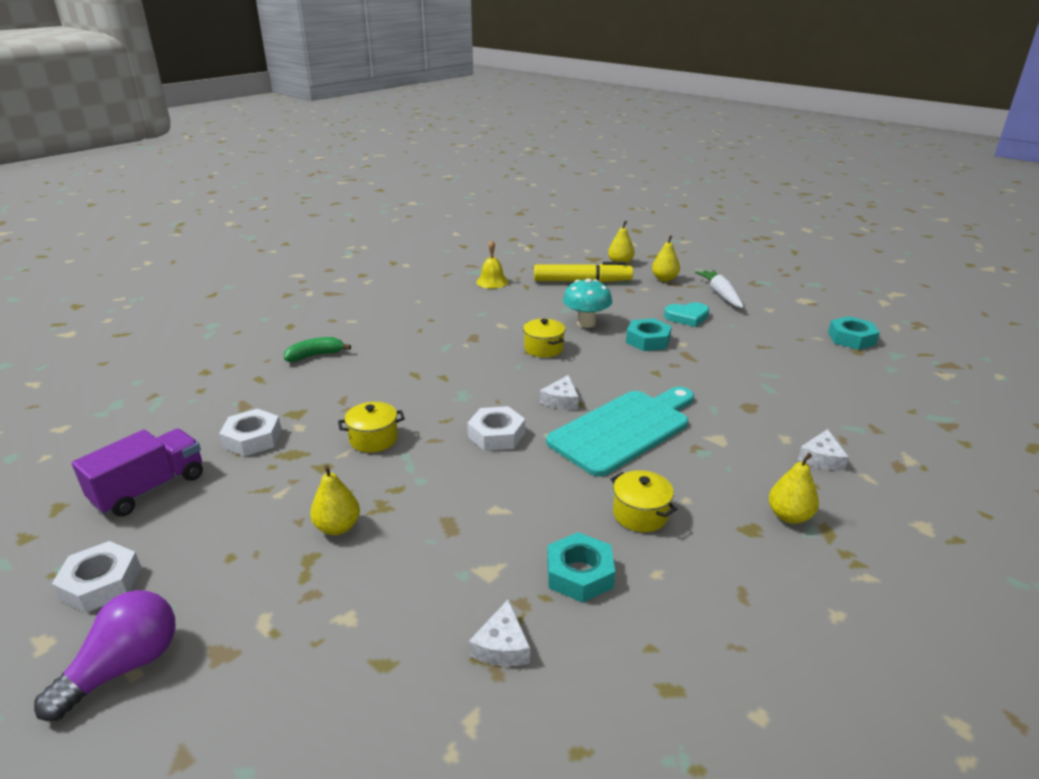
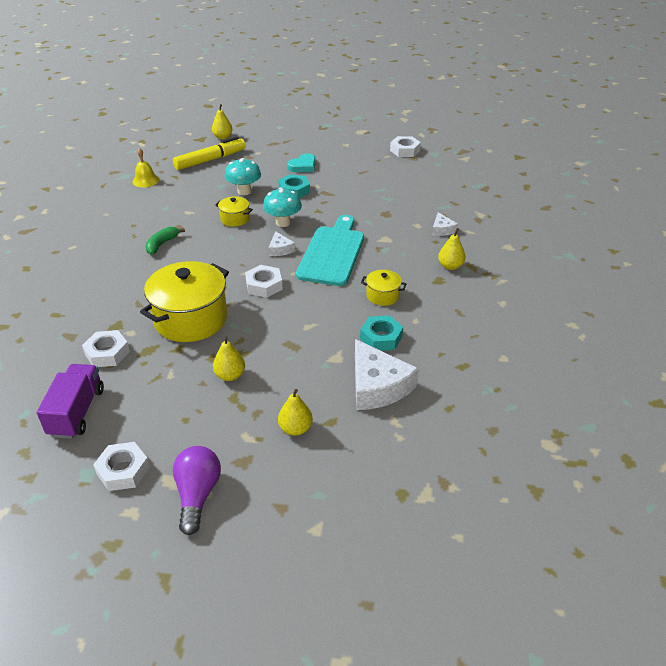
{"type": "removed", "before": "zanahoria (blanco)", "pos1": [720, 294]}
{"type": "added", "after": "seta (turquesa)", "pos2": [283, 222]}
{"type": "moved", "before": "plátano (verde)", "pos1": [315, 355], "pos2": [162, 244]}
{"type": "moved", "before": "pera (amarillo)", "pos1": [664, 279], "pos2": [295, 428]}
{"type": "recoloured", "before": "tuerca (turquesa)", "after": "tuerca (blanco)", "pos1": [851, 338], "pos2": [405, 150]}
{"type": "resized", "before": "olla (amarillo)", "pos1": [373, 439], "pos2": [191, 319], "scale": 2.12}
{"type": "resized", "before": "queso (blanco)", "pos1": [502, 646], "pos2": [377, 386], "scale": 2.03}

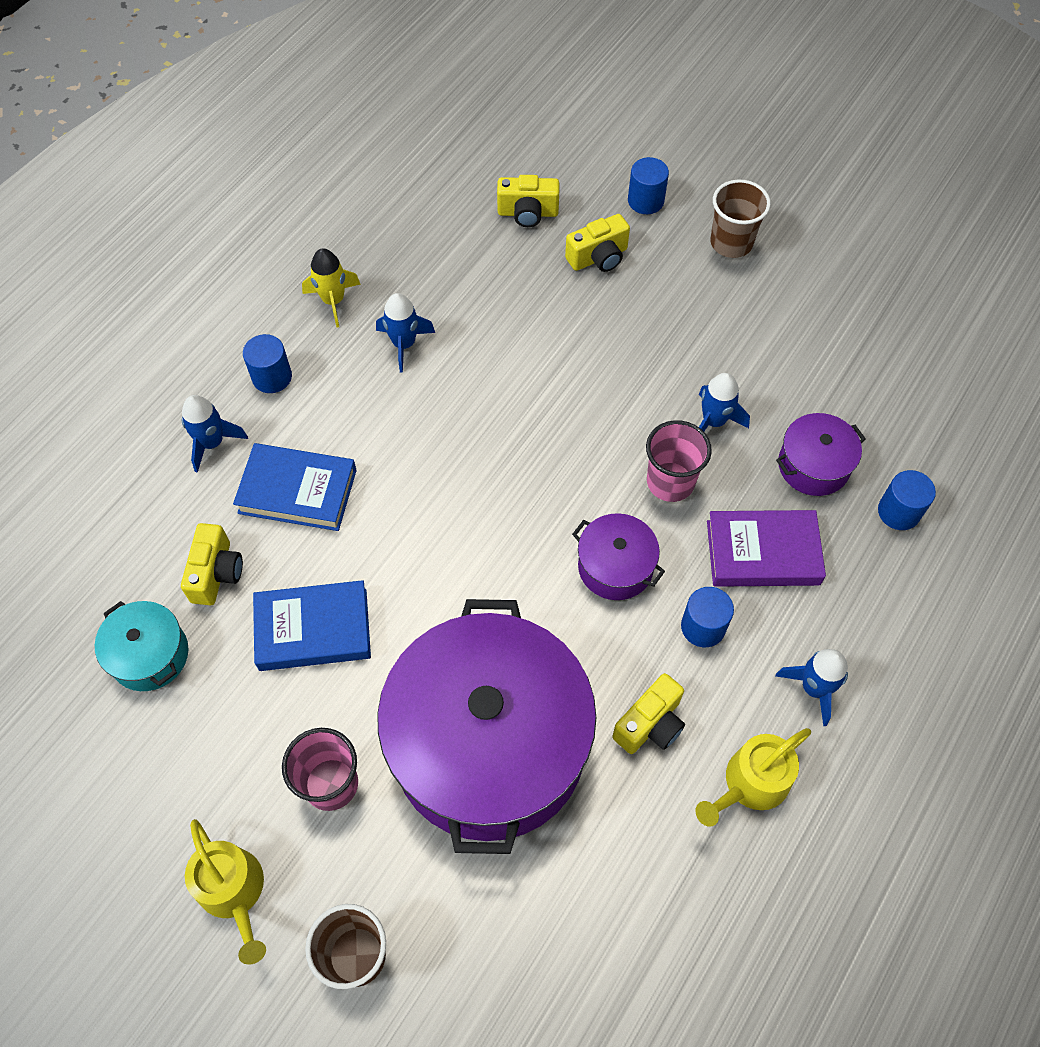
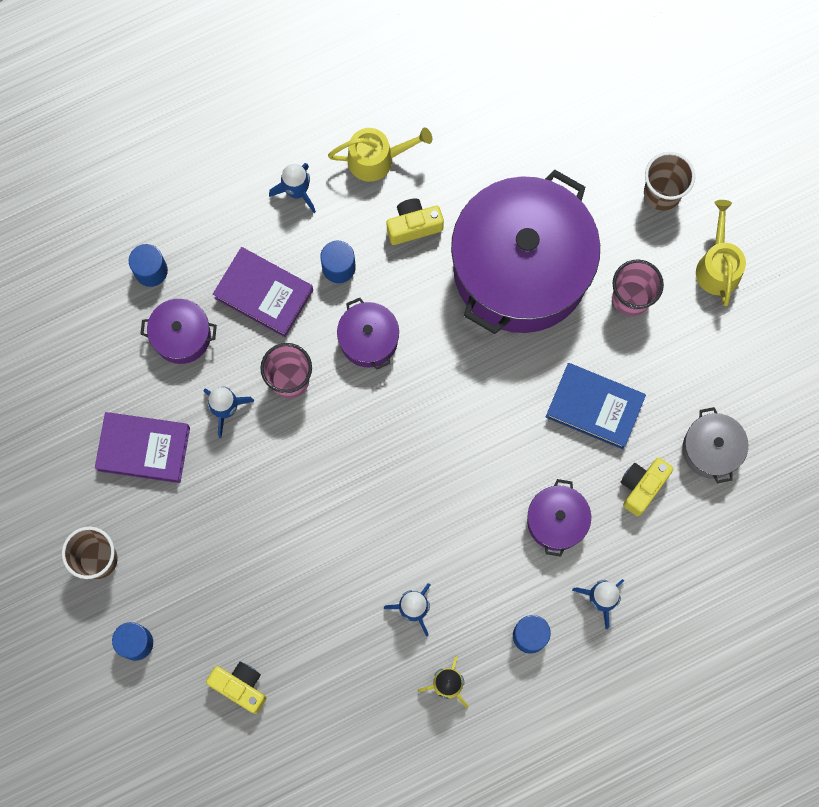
{"type": "removed", "before": "cámara (amarillo)", "pos1": [598, 257]}
{"type": "added", "after": "libro (morado)", "pos2": [144, 449]}
{"type": "replaced", "before": "libro (azul)", "after": "olla (morado)", "pos1": [297, 491], "pos2": [556, 521]}
{"type": "recoloured", "before": "olla (turquesa)", "after": "olla (gris)", "pos1": [150, 655], "pos2": [711, 449]}

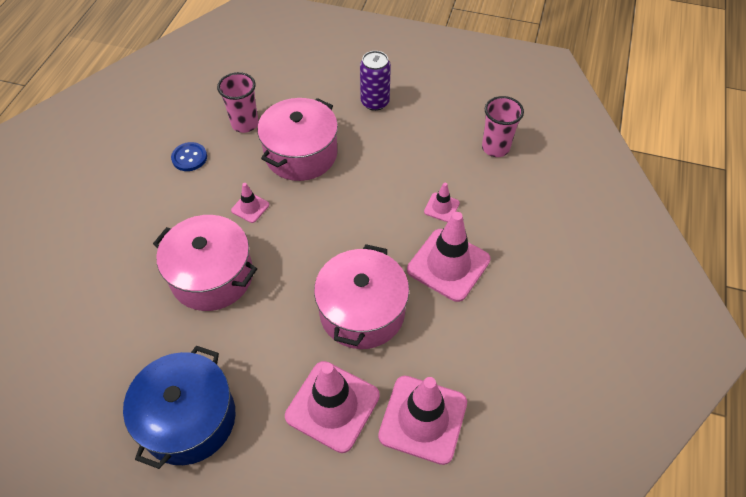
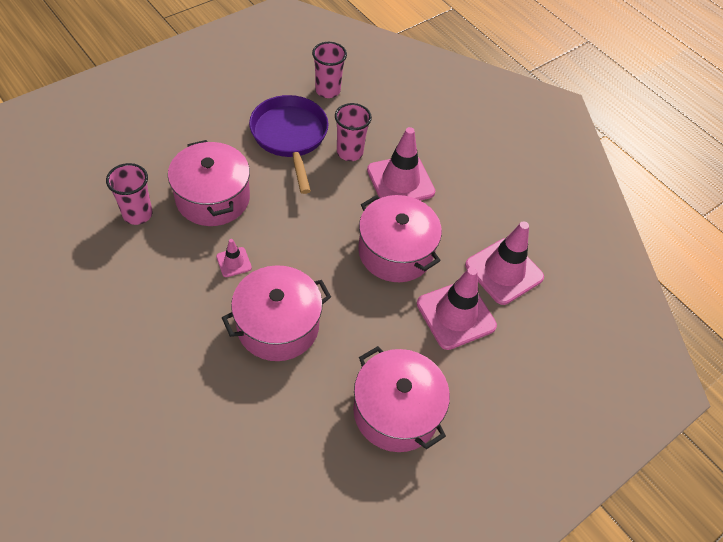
{"type": "removed", "before": "botón (azul)", "pos1": [189, 158]}
{"type": "removed", "before": "lata (morado)", "pos1": [375, 102]}
{"type": "added", "after": "sartén (morado)", "pos2": [290, 137]}
{"type": "replaced", "before": "cono de tráfico (rosa)", "after": "vaso (rosa)", "pos1": [441, 207], "pos2": [349, 152]}
{"type": "recoloured", "before": "olla (azul)", "after": "olla (rosa)", "pos1": [189, 419], "pos2": [396, 411]}

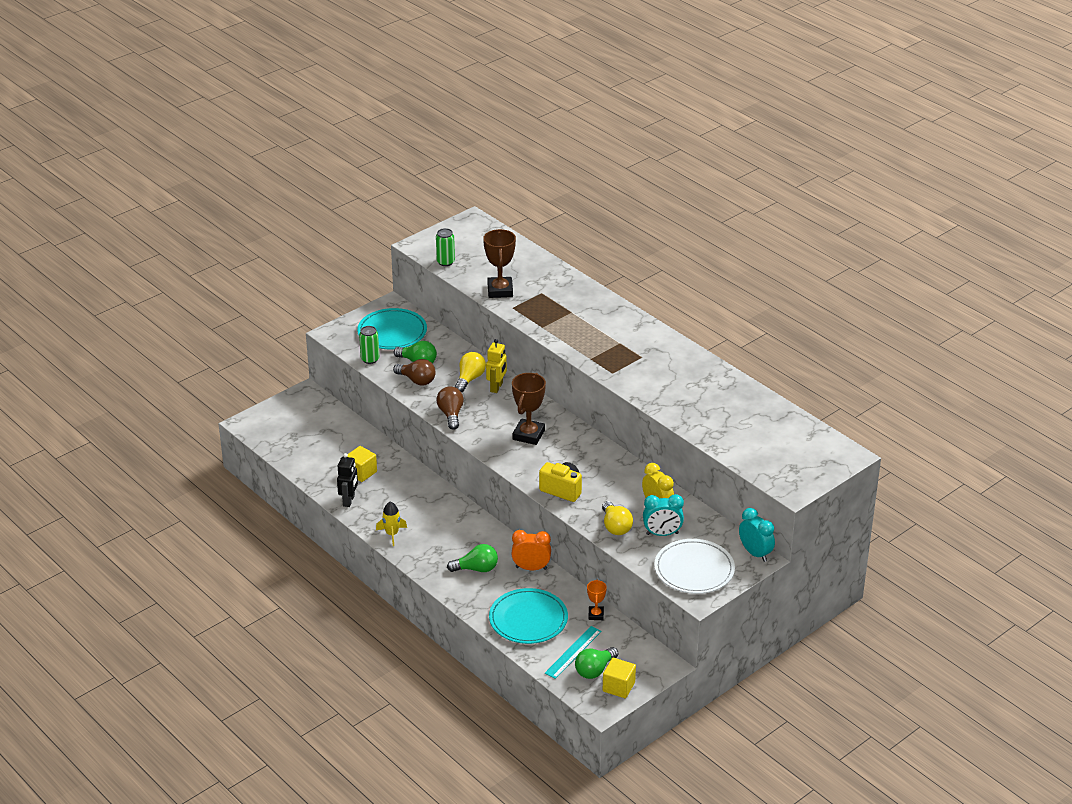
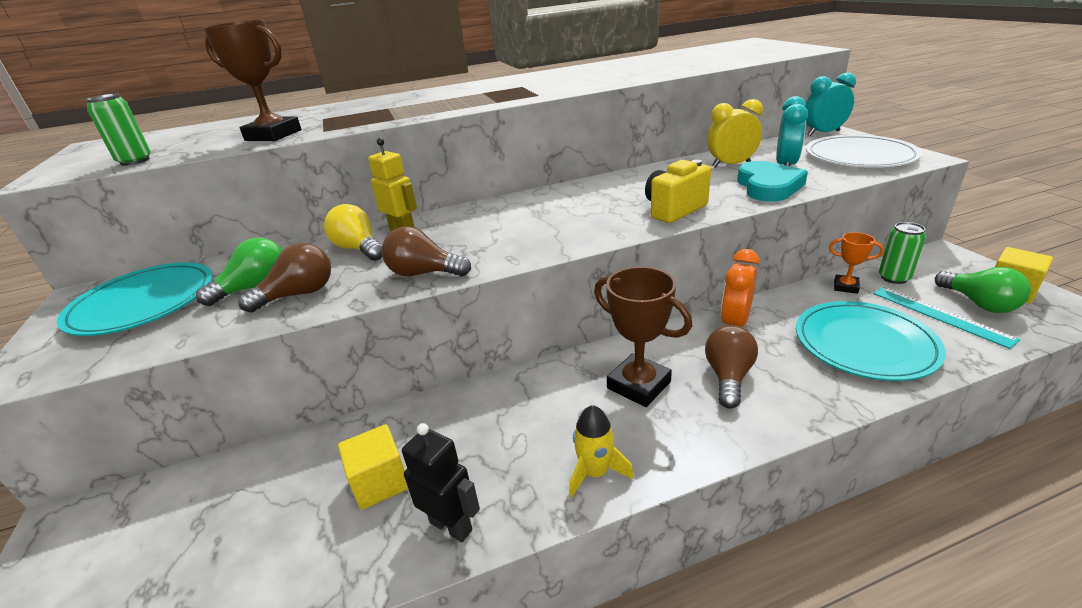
{"type": "moved", "before": "lata (verde)", "pos1": [370, 359], "pos2": [894, 278]}
{"type": "moved", "before": "trofeo (marrón)", "pos1": [528, 435], "pos2": [638, 385]}
{"type": "replaced", "before": "bombilla (amarillo)", "after": "corazón (turquesa)", "pos1": [615, 527], "pos2": [768, 186]}
{"type": "recoloured", "before": "bombilla (verde)", "after": "bombilla (marrón)", "pos1": [476, 569], "pos2": [728, 377]}

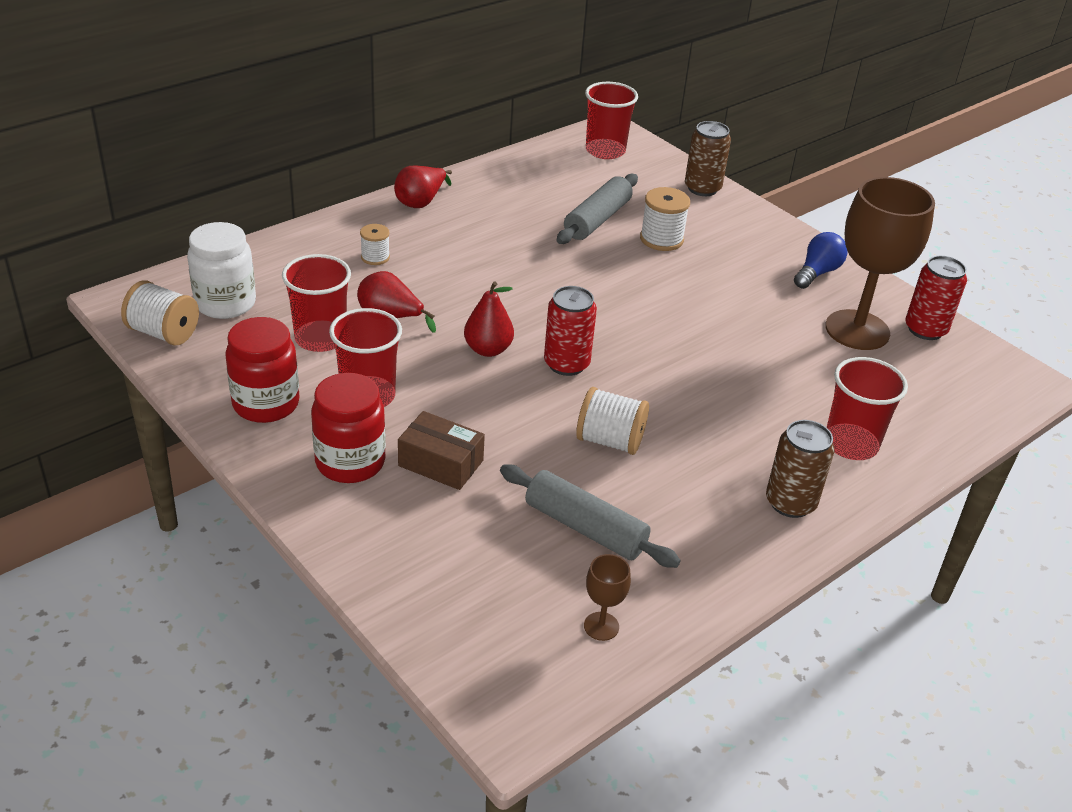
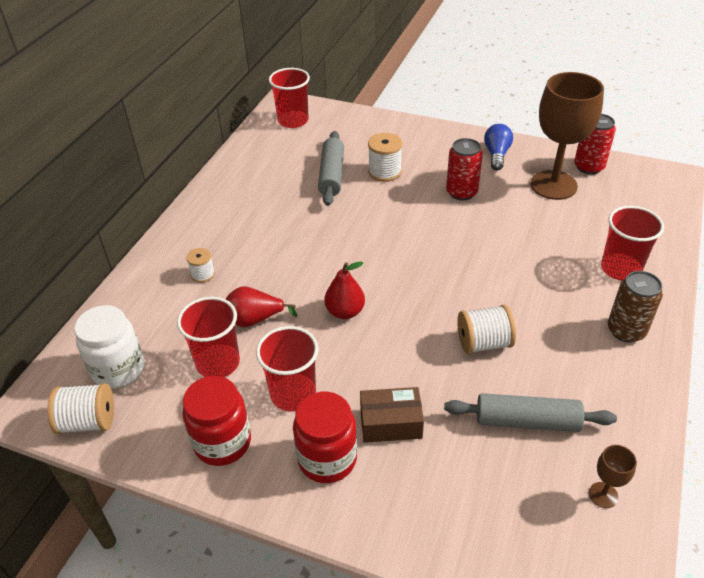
{"type": "removed", "before": "pera (rojo)", "pos1": [421, 202]}
{"type": "removed", "before": "lata (marrón)", "pos1": [702, 188]}
{"type": "moved", "before": "lata (rojo)", "pos1": [566, 364], "pos2": [461, 192]}

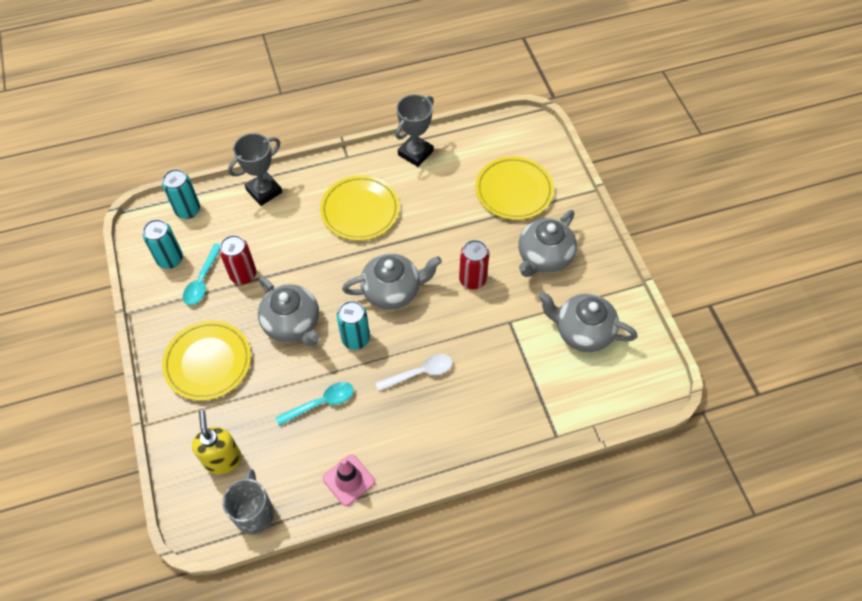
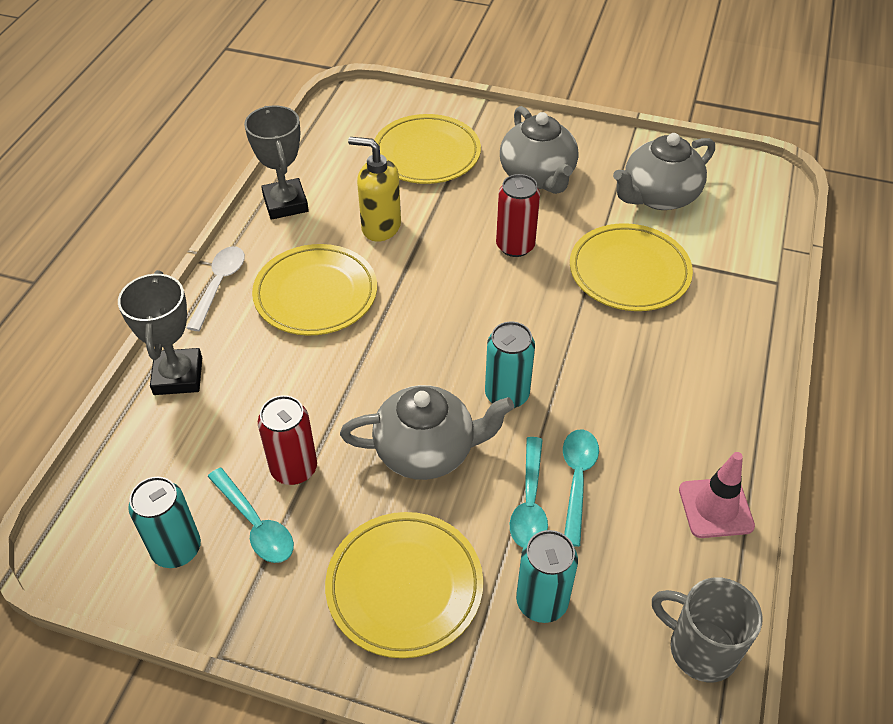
{"type": "removed", "before": "tetera (gris)", "pos1": [392, 291]}
{"type": "added", "after": "cuchara (turquesa)", "pos2": [529, 503]}
{"type": "added", "after": "plato (amarillo)", "pos2": [629, 272]}
{"type": "moved", "before": "lata (turquesa)", "pos1": [188, 210], "pos2": [542, 601]}
{"type": "moved", "before": "dispensador de jabón (amarillo)", "pos1": [223, 459], "pos2": [380, 227]}
{"type": "moved", "before": "cuchara (blanco)", "pos1": [420, 373], "pos2": [219, 285]}

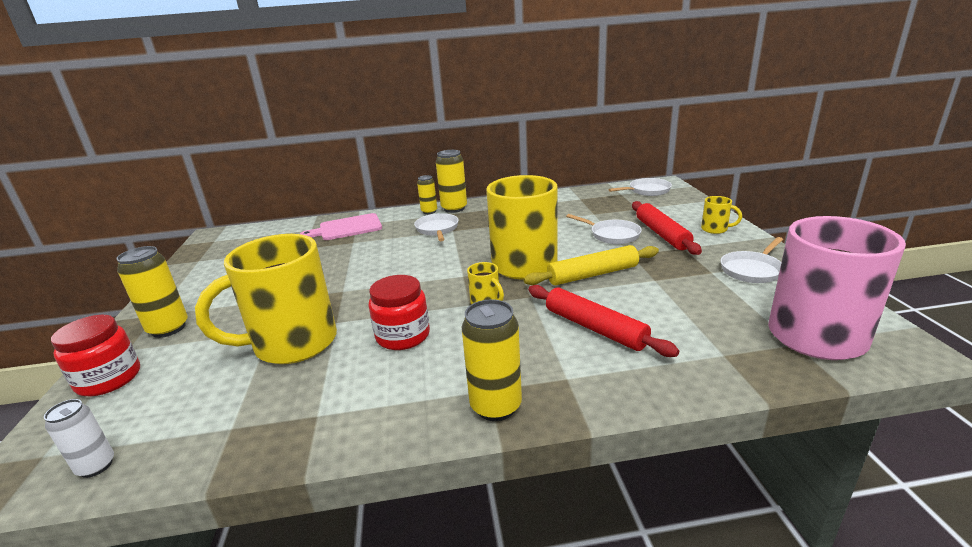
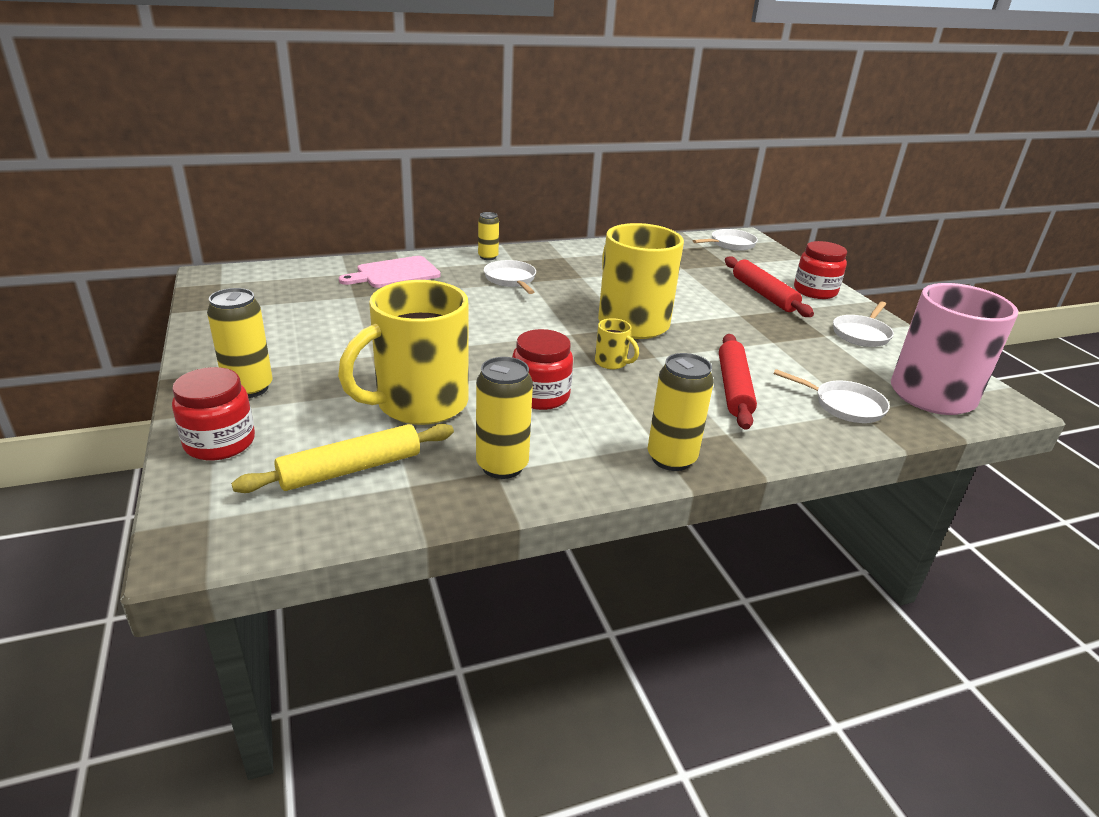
{"type": "removed", "before": "lata (blanco)", "pos1": [96, 466]}
{"type": "moved", "before": "lata (amarillo)", "pos1": [454, 208], "pos2": [502, 466]}
{"type": "moved", "before": "rodillo (amarillo)", "pos1": [593, 274], "pos2": [351, 469]}
{"type": "moved", "before": "sartén (blanco)", "pos1": [612, 235], "pos2": [844, 405]}
{"type": "replaced", "before": "taza (amarillo)", "after": "tarro (rojo)", "pos1": [715, 229], "pos2": [815, 291]}
{"type": "turned", "before": "rodillo (rojo)", "pos1": [594, 328], "pos2": [733, 388], "turn": 60}

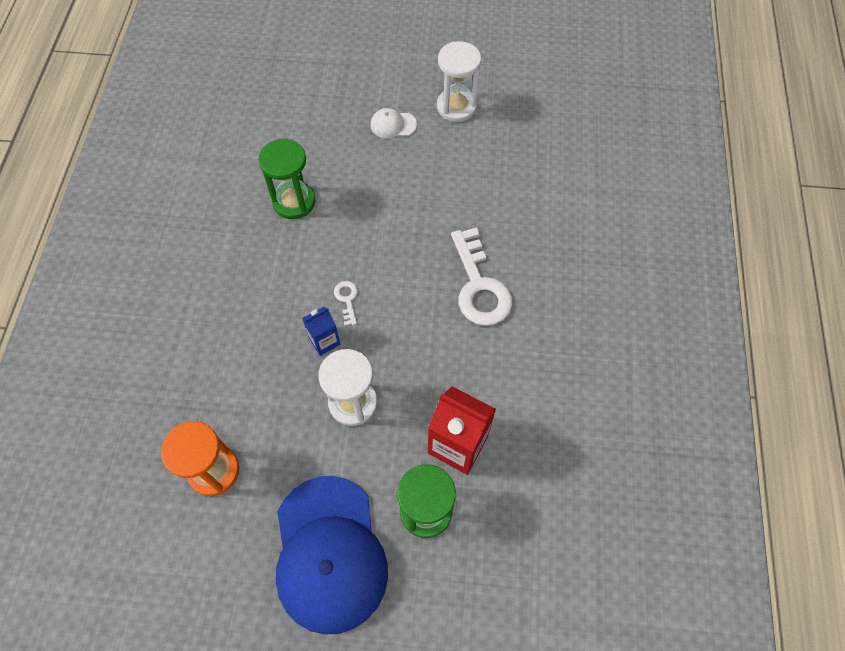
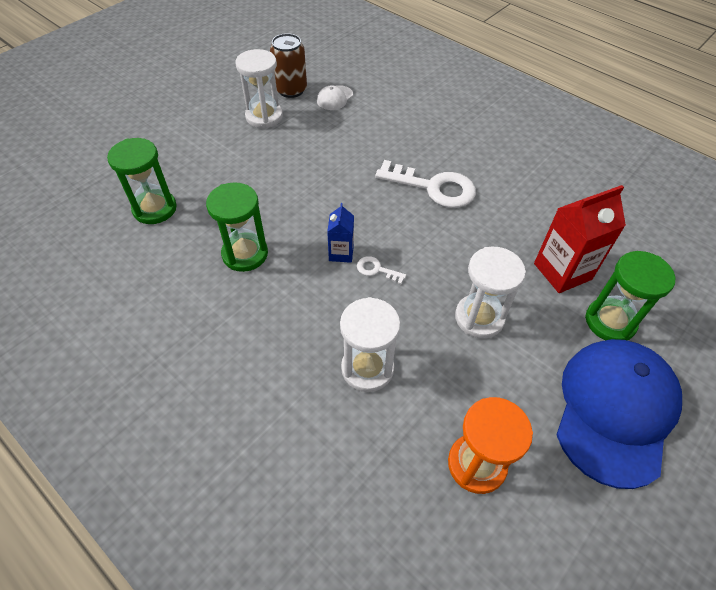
{"type": "added", "after": "reloj de arena (verde)", "pos2": [155, 209]}
{"type": "added", "after": "lata (marrón)", "pos2": [291, 90]}
{"type": "added", "after": "reloj de arena (blanco)", "pos2": [367, 368]}
{"type": "moved", "before": "cartón de leche (azul)", "pos1": [324, 341], "pos2": [341, 253]}
{"type": "moved", "before": "gorra (blanco)", "pos1": [393, 125], "pos2": [335, 98]}
{"type": "turned", "before": "gorra (azul)", "pos1": [329, 553], "pos2": [615, 410], "turn": -90}

